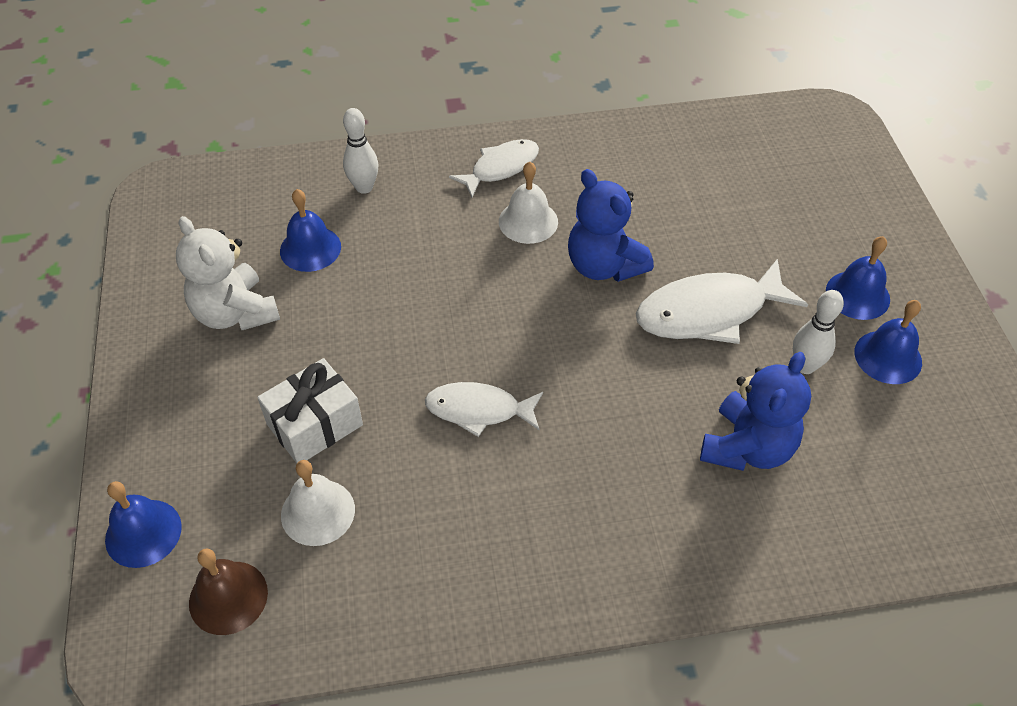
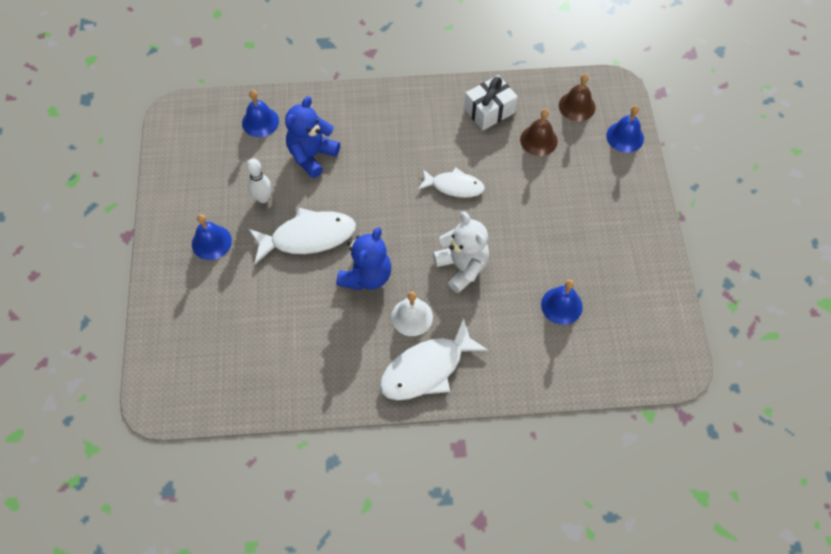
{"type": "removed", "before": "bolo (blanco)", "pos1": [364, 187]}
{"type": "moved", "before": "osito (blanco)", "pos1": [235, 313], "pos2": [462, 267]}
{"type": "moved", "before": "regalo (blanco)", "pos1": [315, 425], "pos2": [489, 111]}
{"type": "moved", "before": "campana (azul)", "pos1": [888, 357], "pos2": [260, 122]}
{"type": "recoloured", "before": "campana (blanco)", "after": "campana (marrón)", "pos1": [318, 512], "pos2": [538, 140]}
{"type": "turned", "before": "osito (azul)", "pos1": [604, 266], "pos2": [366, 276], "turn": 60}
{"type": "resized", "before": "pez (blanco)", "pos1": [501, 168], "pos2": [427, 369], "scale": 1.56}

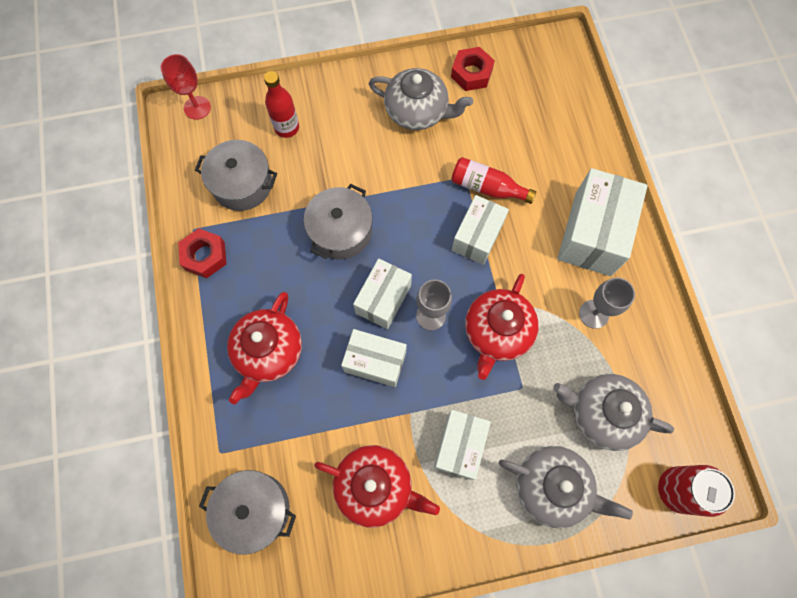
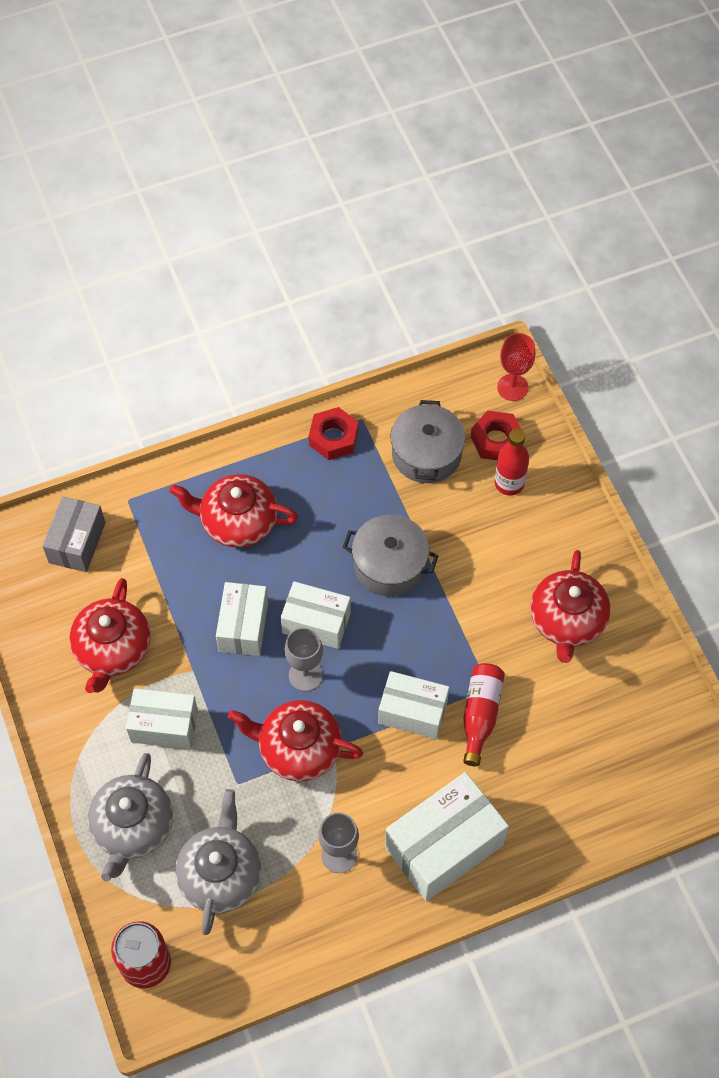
{"type": "moved", "before": "tuerca (rojo)", "pos1": [471, 73], "pos2": [496, 440]}
{"type": "replaced", "before": "olla (gris)", "after": "caja (gris)", "pos1": [254, 510], "pos2": [77, 543]}
{"type": "recoloured", "before": "tetera (gris)", "after": "tetera (rojo)", "pos1": [417, 111], "pos2": [567, 621]}
{"type": "turned", "before": "caja (blanco)", "pos1": [593, 233], "pos2": [444, 846], "turn": -45}

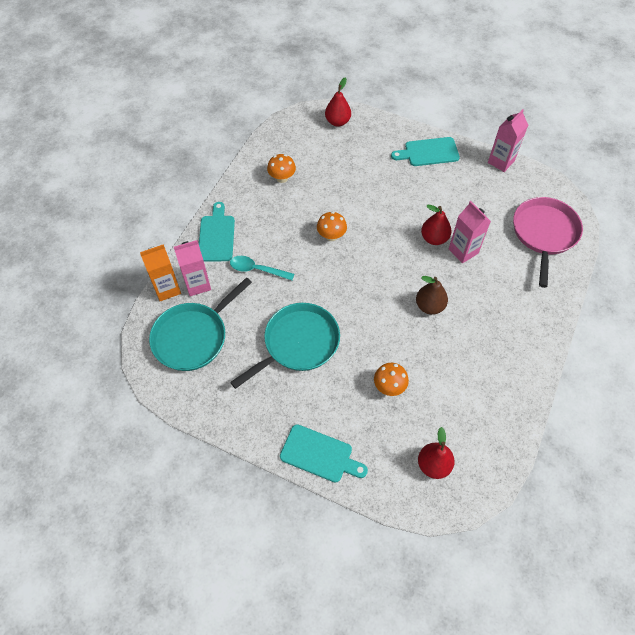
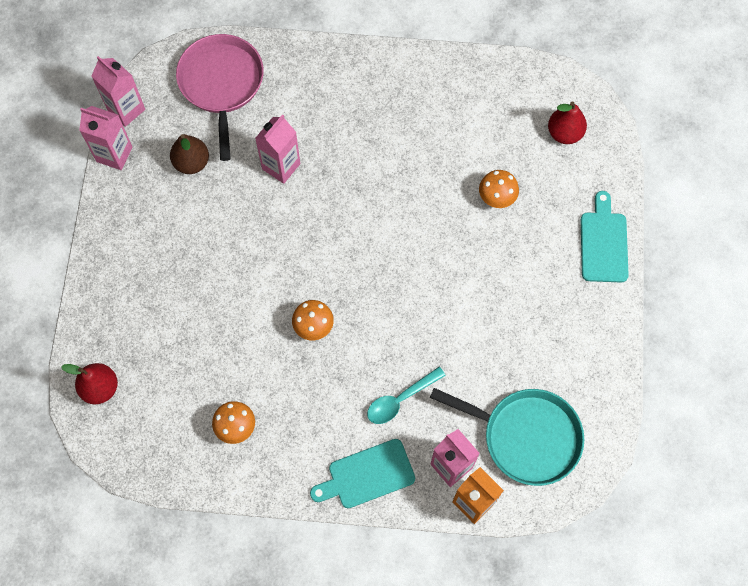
{"type": "removed", "before": "sartén (turquesa)", "pos1": [298, 343]}
{"type": "removed", "before": "tabla de cortar (turquesa)", "pos1": [428, 152]}
{"type": "removed", "before": "pera (rojo)", "pos1": [434, 238]}
{"type": "added", "after": "cartón de leche (rosa)", "pos2": [126, 109]}
{"type": "moved", "before": "pera (marrón)", "pos1": [429, 306], "pos2": [191, 163]}
{"type": "turned", "before": "cuchara (turquesa)", "pos1": [257, 269], "pos2": [400, 399], "turn": 60}
{"type": "turned", "before": "sartén (rosa)", "pos1": [544, 233], "pos2": [221, 84], "turn": 90}

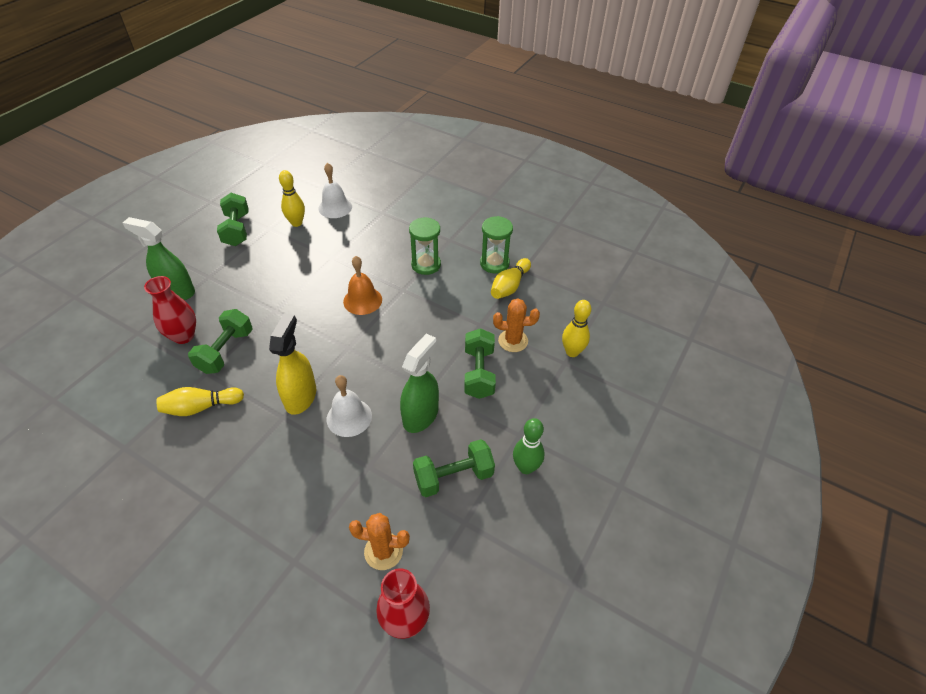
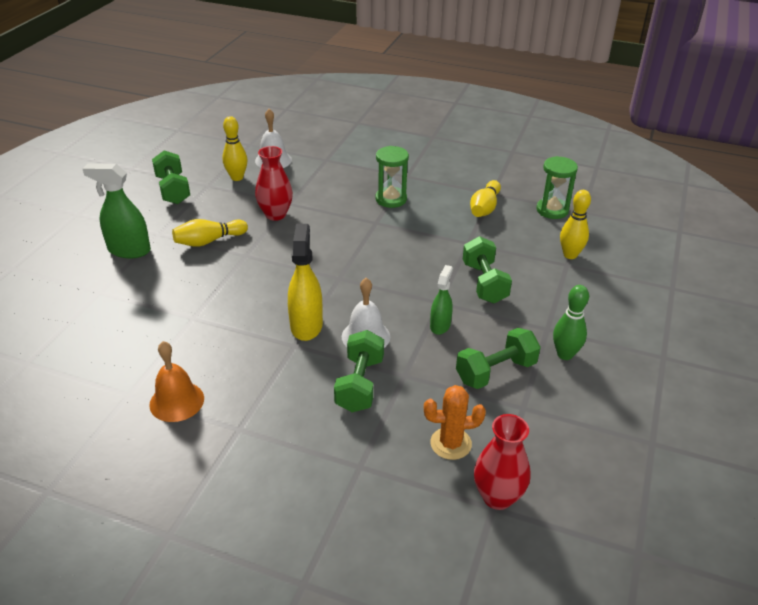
{"type": "removed", "before": "cactus (naranja)", "pos1": [513, 341]}
{"type": "moved", "before": "florero (rojo)", "pos1": [183, 336], "pos2": [275, 214]}
{"type": "moved", "before": "bolo (amarillo)", "pos1": [201, 407], "pos2": [209, 241]}
{"type": "moved", "before": "mancuerna (verde)", "pos1": [226, 351], "pos2": [360, 384]}
{"type": "moved", "before": "campana (naranja)", "pos1": [362, 300], "pos2": [177, 401]}
{"type": "moved", "before": "reloj de arena (verde)", "pos1": [494, 263], "pos2": [552, 210]}
{"type": "resized", "before": "pulverizador (verde)", "pos1": [420, 415], "pos2": [440, 325], "scale": 0.61}

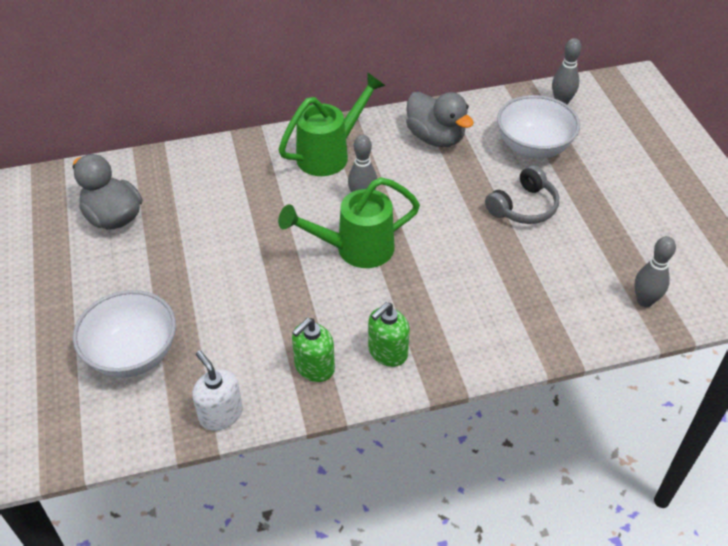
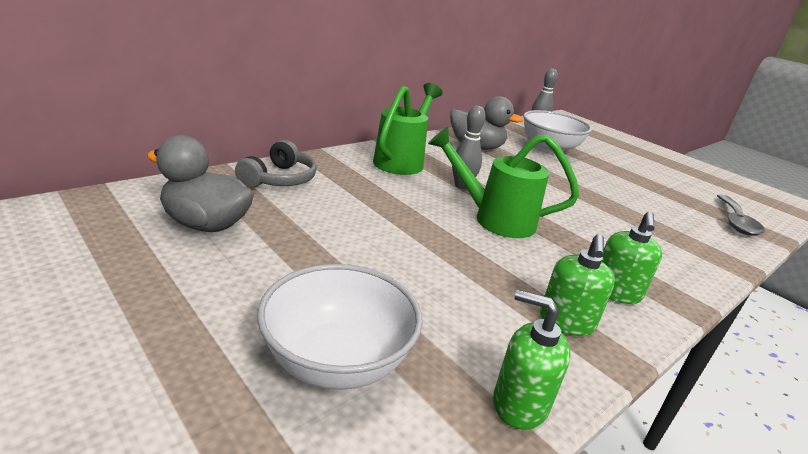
{"type": "moved", "before": "auriculares (gris)", "pos1": [523, 207], "pos2": [279, 179]}
{"type": "replaced", "before": "bolo (gris)", "after": "cuchara (gris)", "pos1": [644, 301], "pos2": [736, 222]}
{"type": "recoloured", "before": "dispensador de jabón (blanco)", "after": "dispensador de jabón (verde)", "pos1": [220, 414], "pos2": [519, 404]}
{"type": "turned", "before": "regadera (verde)", "pos1": [355, 249], "pos2": [493, 219], "turn": 60}

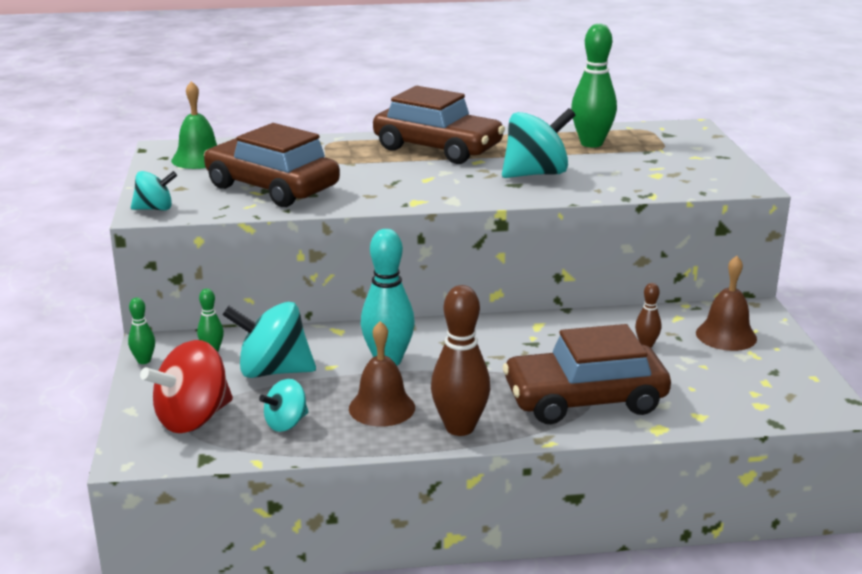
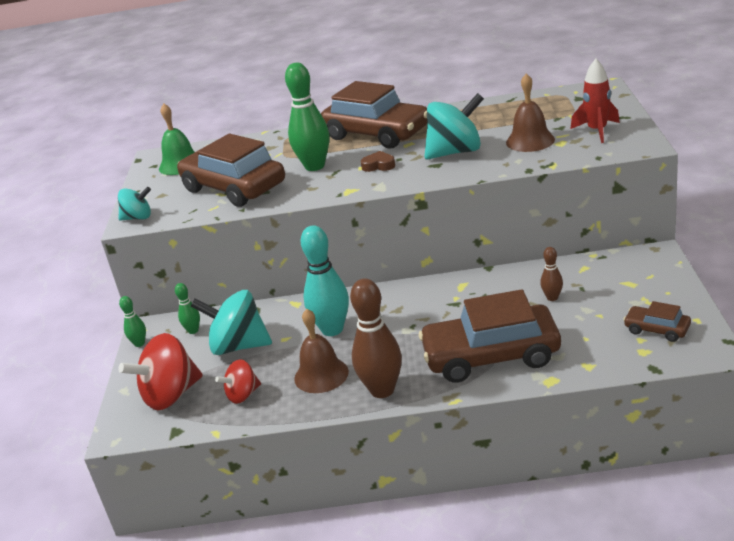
{"type": "added", "after": "corazón (marrón)", "pos2": [378, 165]}
{"type": "added", "after": "cohete (rojo)", "pos2": [597, 131]}
{"type": "added", "after": "coche (marrón)", "pos2": [657, 329]}
{"type": "moved", "before": "bolo (verde)", "pos1": [591, 143], "pos2": [315, 166]}
{"type": "moved", "before": "campana (marrón)", "pos1": [726, 335], "pos2": [530, 141]}
{"type": "recoloured", "before": "peonza (turquesa)", "after": "peonza (rojo)", "pos1": [286, 423], "pos2": [243, 395]}

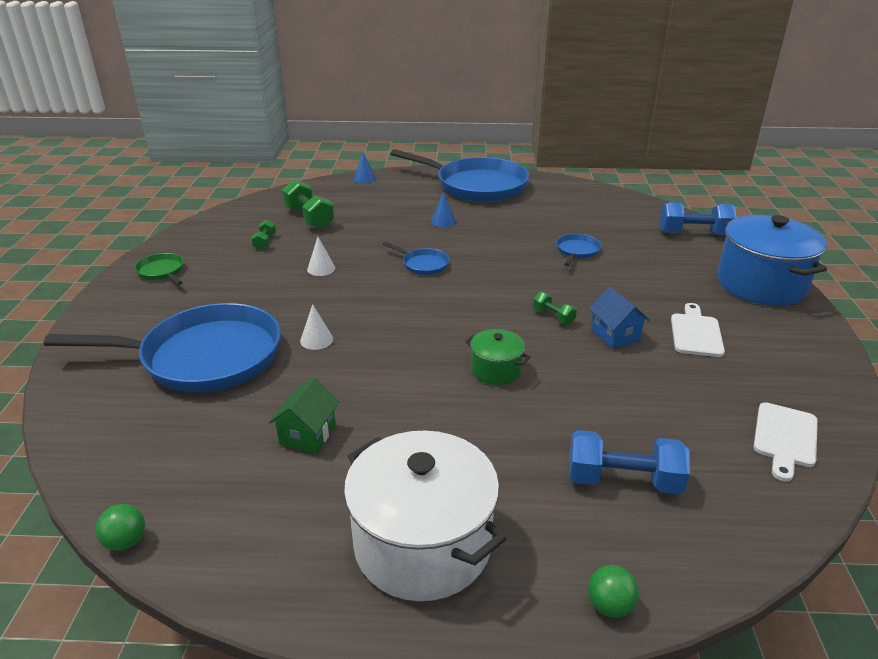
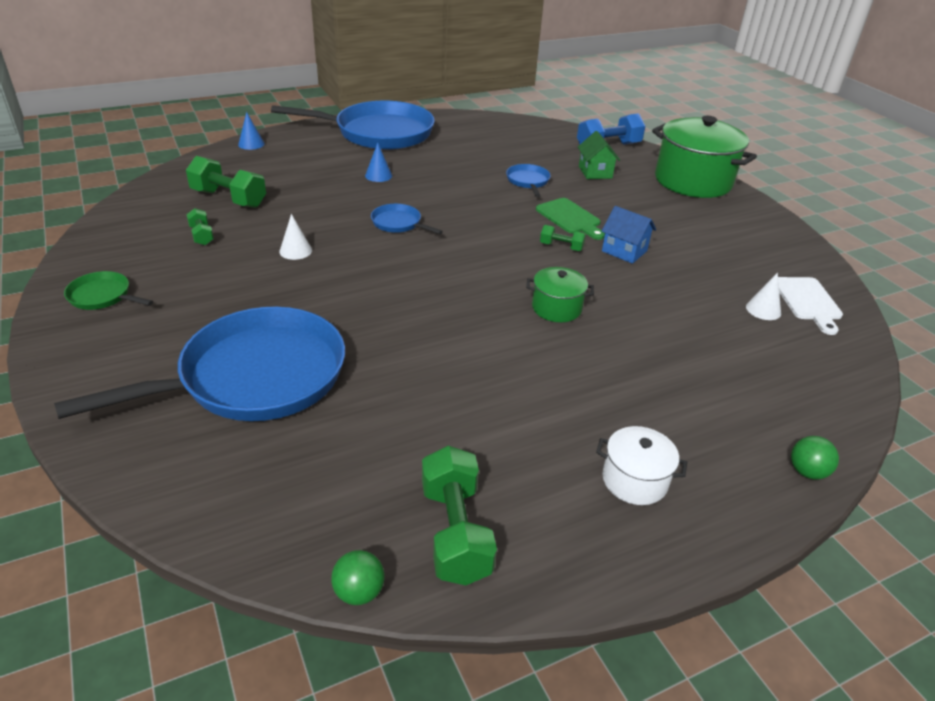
{"type": "removed", "before": "mancuerna (azul)", "pos1": [623, 480]}
{"type": "removed", "before": "tabla de cortar (blanco)", "pos1": [696, 333]}
{"type": "added", "after": "mancuerna (verde)", "pos2": [455, 532]}
{"type": "added", "after": "tabla de cortar (verde)", "pos2": [570, 218]}
{"type": "moved", "before": "casa (verde)", "pos1": [307, 435], "pos2": [595, 172]}
{"type": "moved", "before": "cono (blanco)", "pos1": [316, 340], "pos2": [763, 310]}
{"type": "recoloured", "before": "olla (azul)", "after": "olla (verde)", "pos1": [761, 284], "pos2": [693, 181]}
{"type": "turned", "before": "sartén (azul)", "pos1": [423, 264], "pos2": [398, 223], "turn": -150}
{"type": "resized", "before": "olla (blanco)", "pos1": [422, 544], "pos2": [634, 480], "scale": 0.49}

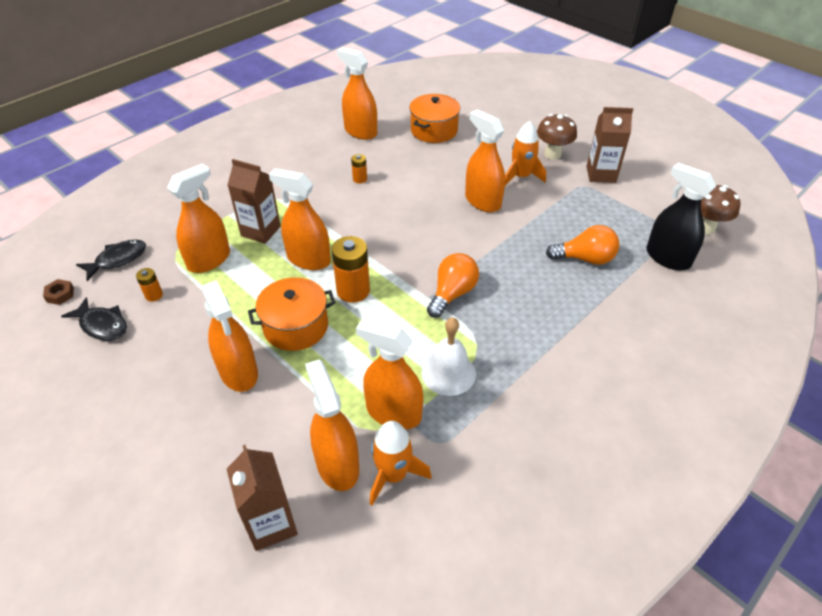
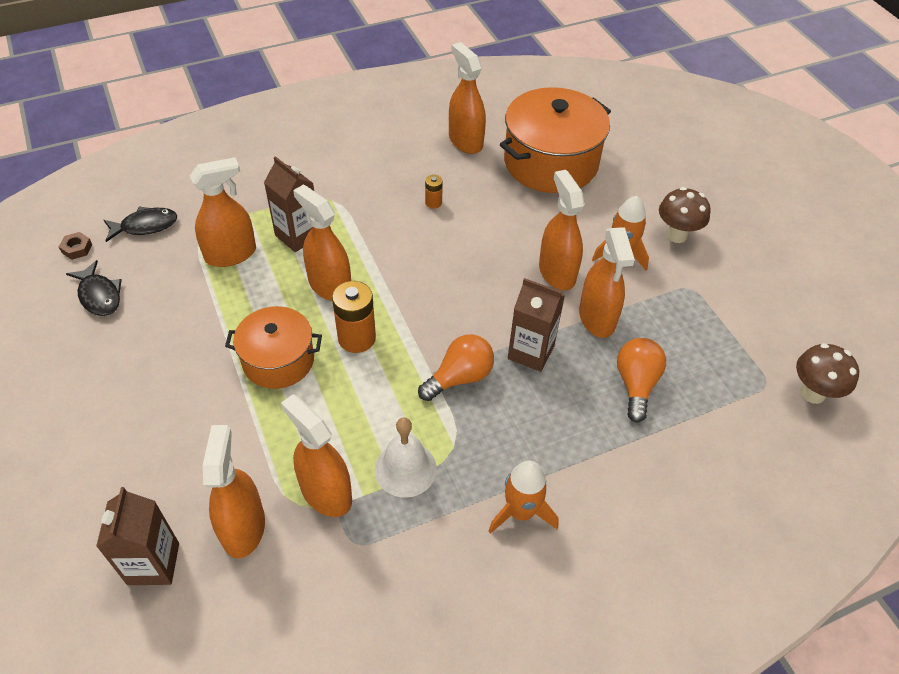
{"type": "removed", "before": "pila (naranja)", "pos1": [154, 295]}
{"type": "removed", "before": "pulverizador (negro)", "pos1": [667, 258]}
{"type": "moved", "before": "pulverizador (naranja)", "pos1": [239, 372], "pos2": [597, 318]}
{"type": "moved", "before": "cohete (naranja)", "pos1": [393, 475], "pos2": [521, 512]}
{"type": "moved", "before": "cartón de leche (marrón)", "pos1": [601, 174], "pos2": [531, 352]}
{"type": "turned", "before": "bombilla (naranja)", "pos1": [585, 259], "pos2": [636, 384], "turn": -105}
{"type": "resized", "before": "olla (naranja)", "pos1": [434, 130], "pos2": [551, 162], "scale": 1.64}

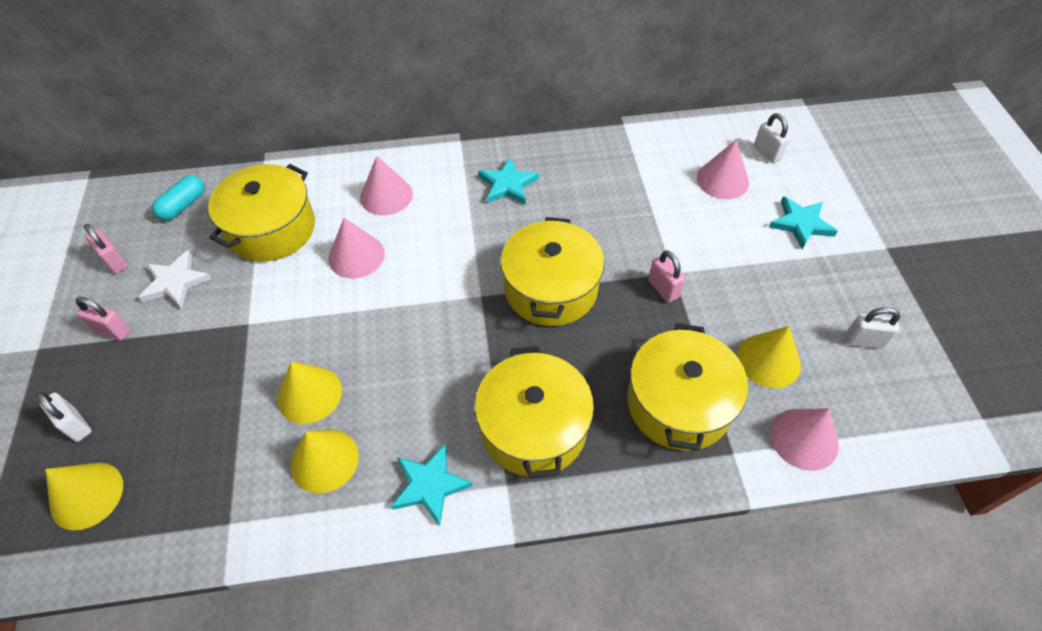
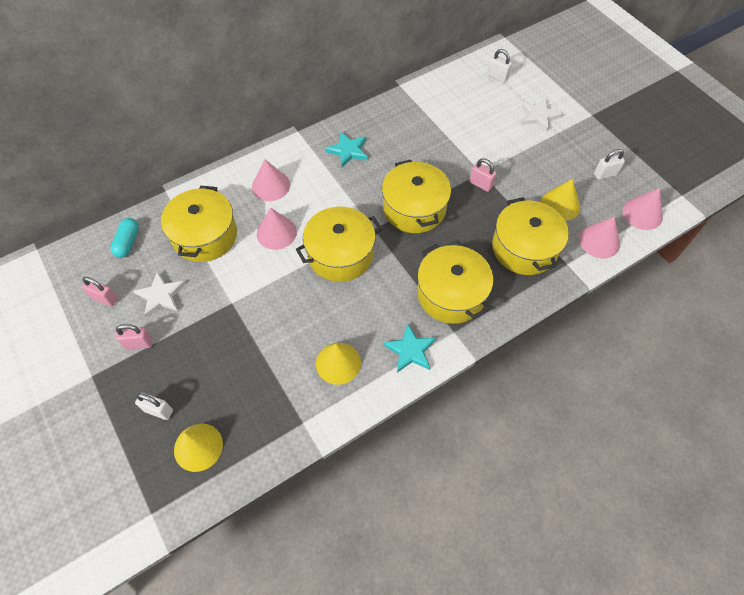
{"type": "removed", "before": "cono (amarillo)", "pos1": [309, 394]}
{"type": "added", "after": "olla (amarillo)", "pos2": [340, 254]}
{"type": "moved", "before": "cono (rosa)", "pos1": [722, 180], "pos2": [642, 213]}
{"type": "recoloured", "before": "estrella (turquesa)", "after": "estrella (blanco)", "pos1": [801, 224], "pos2": [539, 116]}

